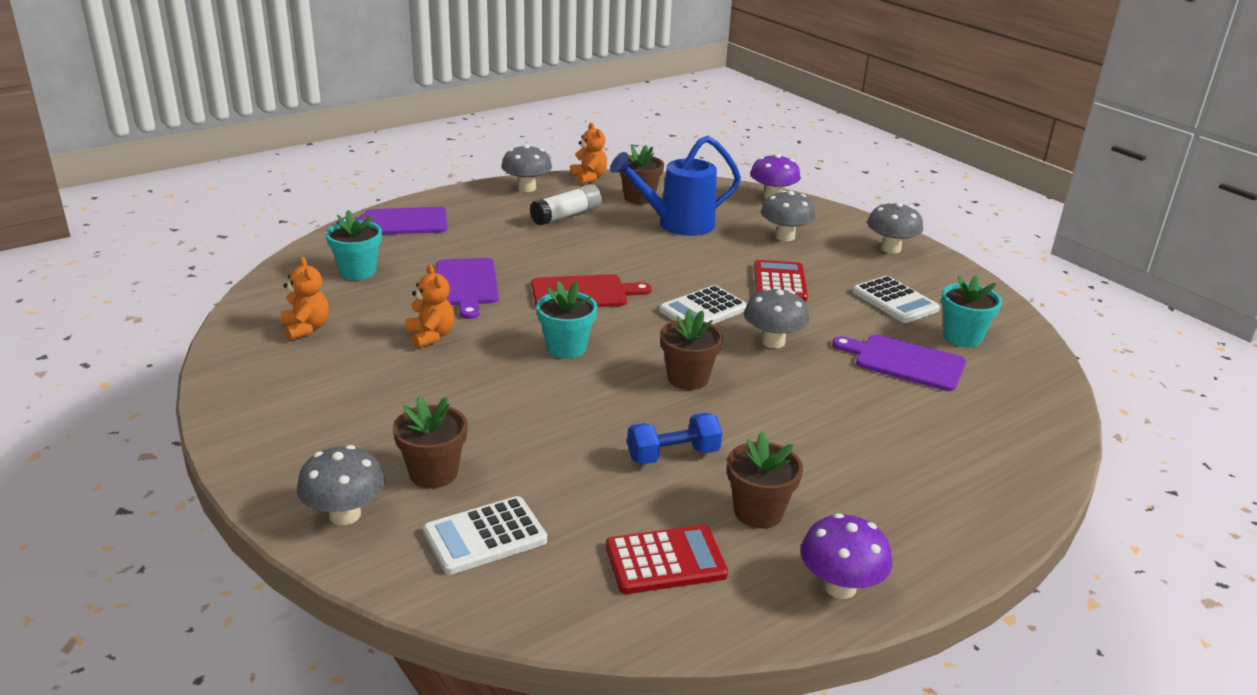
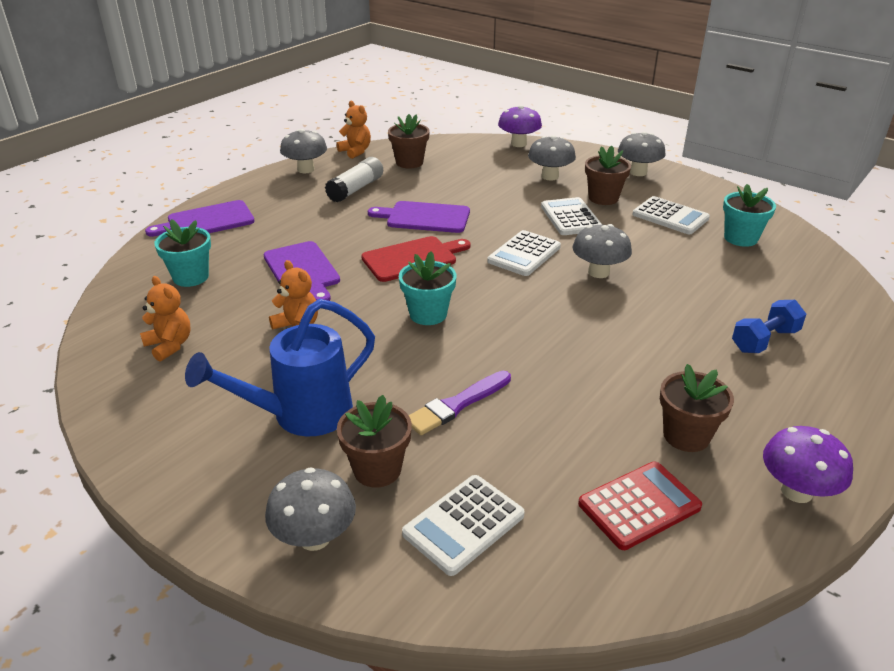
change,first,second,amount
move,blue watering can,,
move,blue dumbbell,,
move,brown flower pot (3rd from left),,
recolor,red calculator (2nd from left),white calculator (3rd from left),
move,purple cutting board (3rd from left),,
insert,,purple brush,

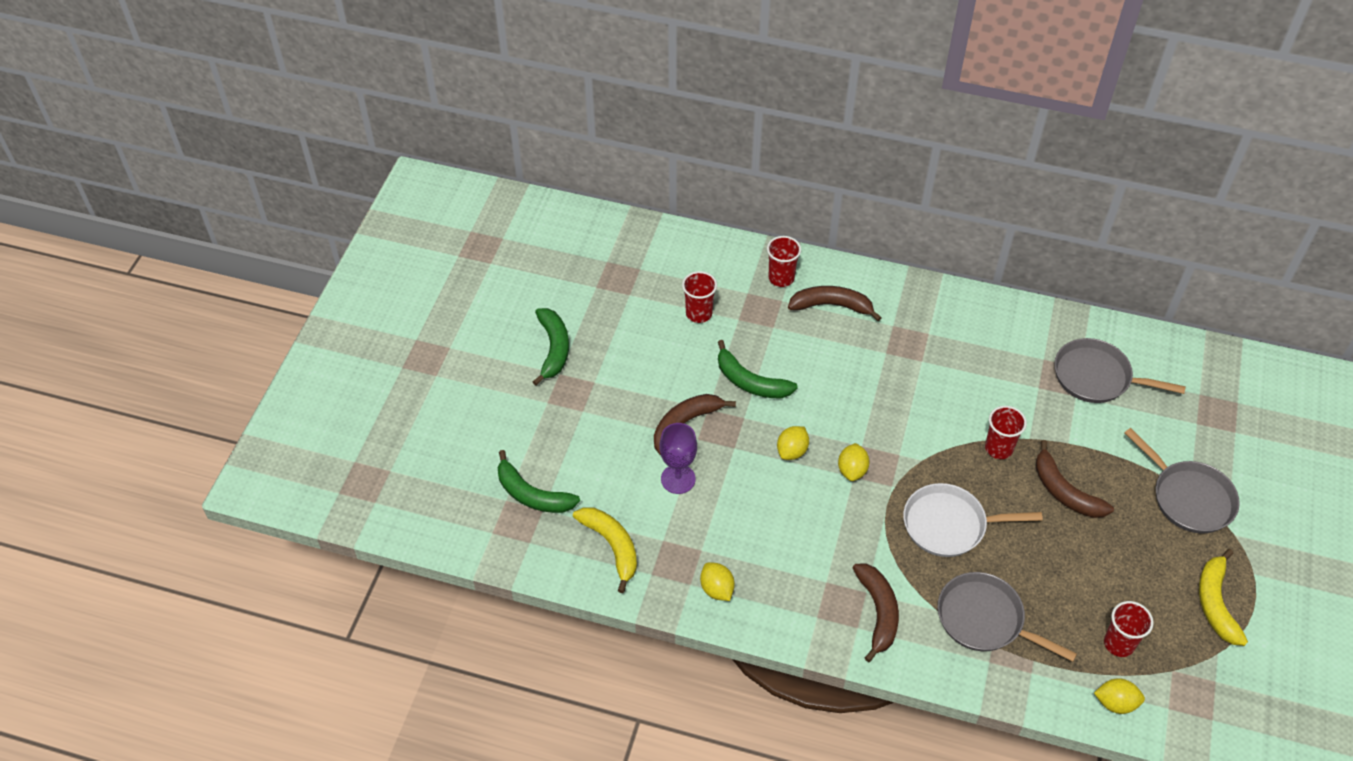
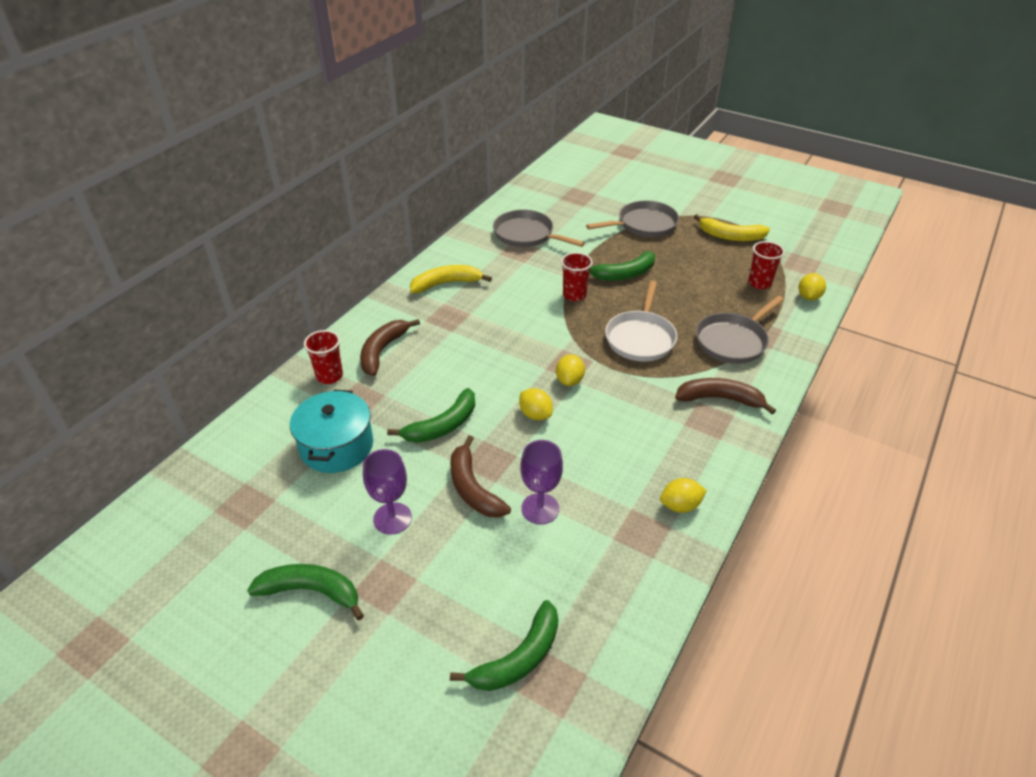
change,first,second,amount
move,yellow banana (1st from left),,
replace,red cup (1st from left),turquoise pot,
rotate,yellow lemon (3rd from left in the first image),yellow lemon (2nd from left),75 degrees clockwise
recolor,brown banana (4th from left),green banana (4th from left),
rotate,grey pan (2nd from left in the first image),grey pan (1st from left),90 degrees clockwise
insert,,purple goblet (1st from left),

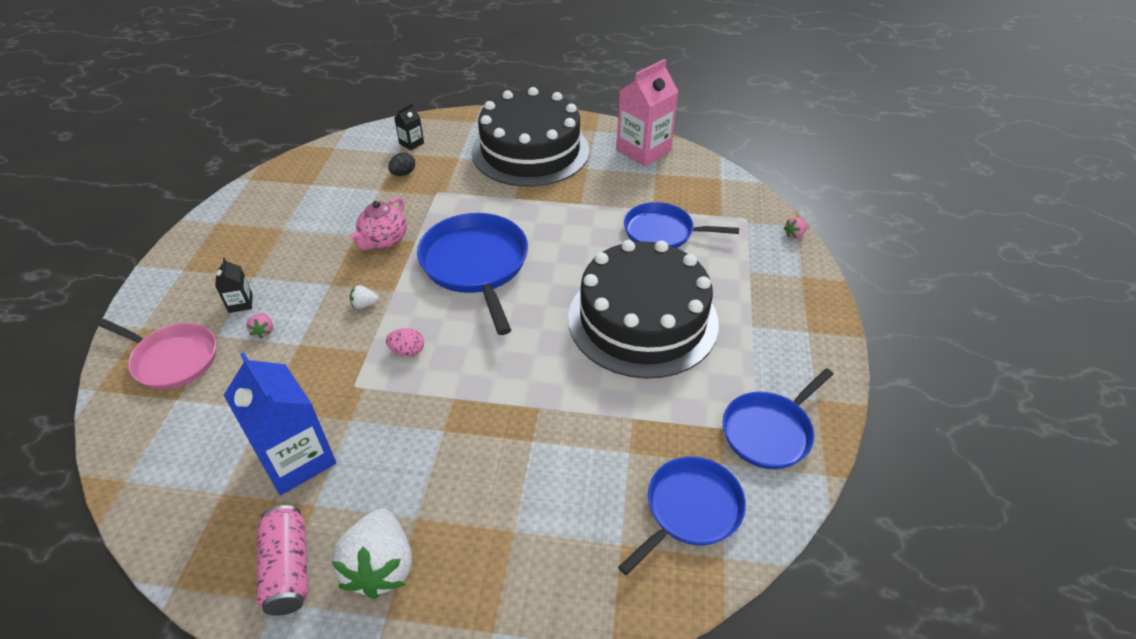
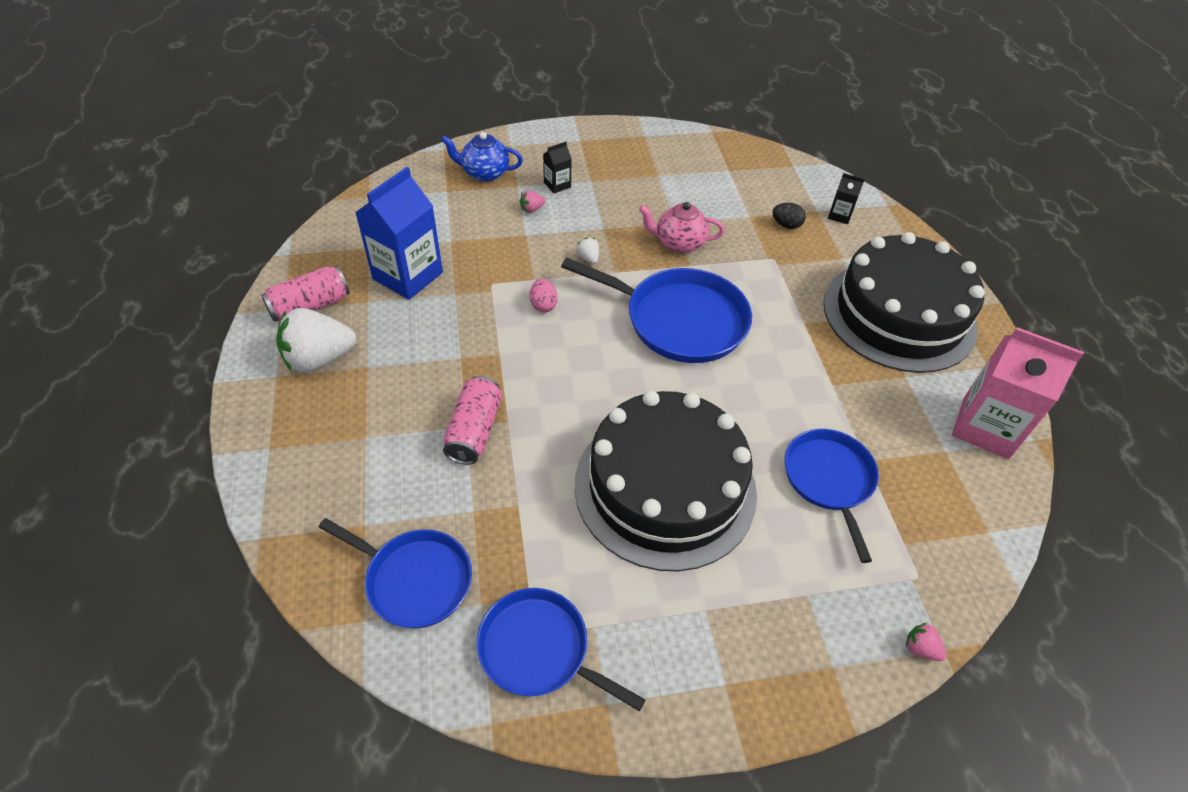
change,first,second,amount
replace,pink pan,blue teapot,
rotate,blue pan (1st from left in the first image),blue pan (3rd from left),60 degrees clockwise
insert,,pink can (2nd from left),

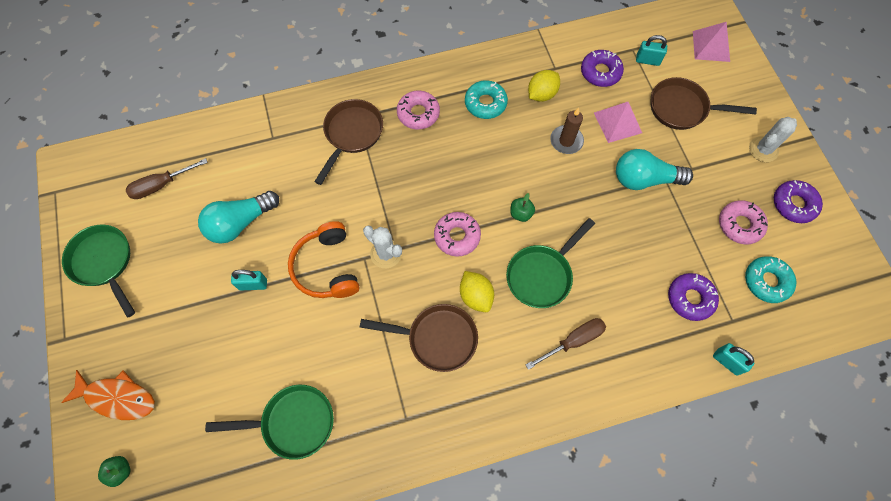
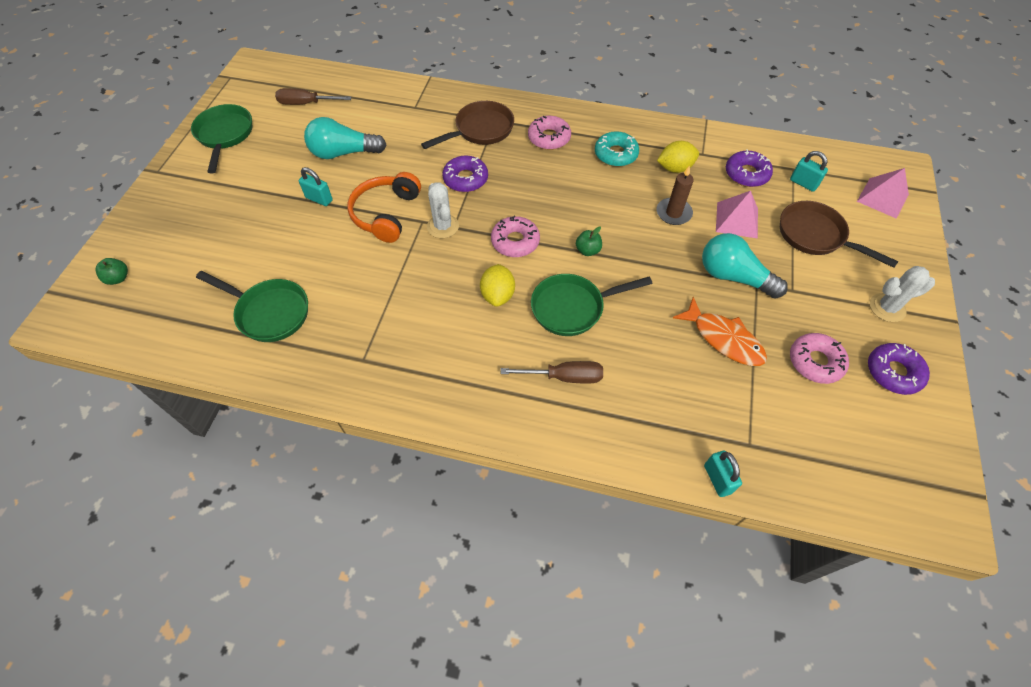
change,first,second,amount
move,orange fish,,
delete,brown pan (2nd from left),,
move,purple donut (2nd from left in the first image),purple donut (1st from left),
delete,turquoise donut (2nd from left),,

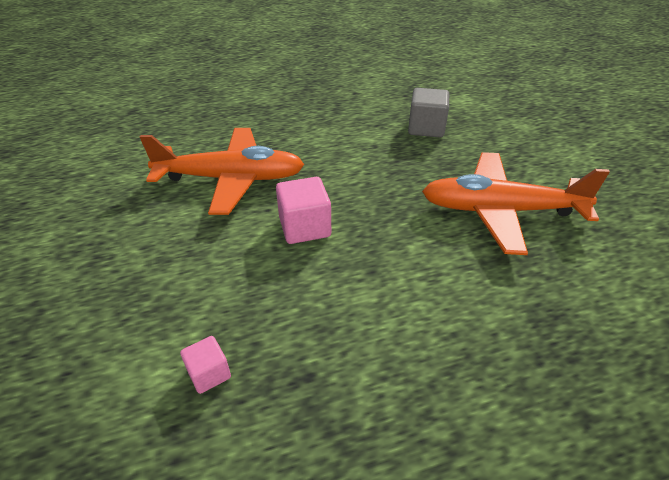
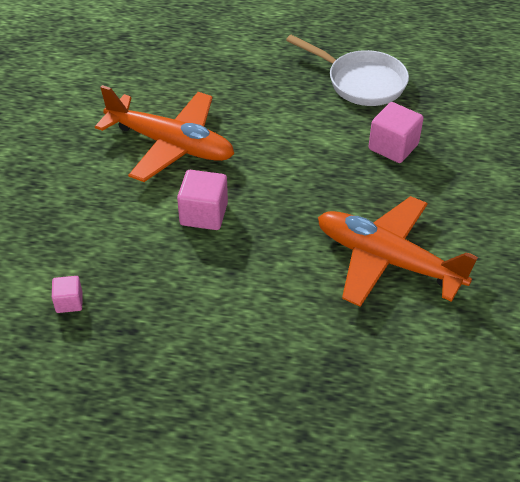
change,first,second,amount
recolor,grey cube,pink cube (3rd from left),
insert,,white pan,

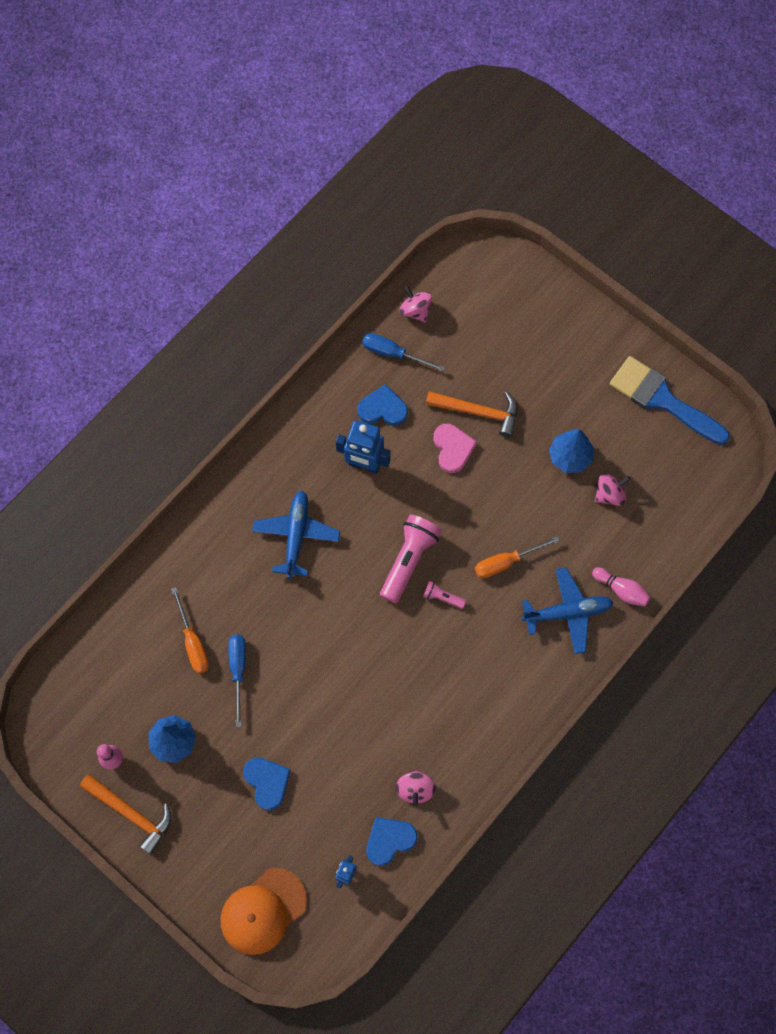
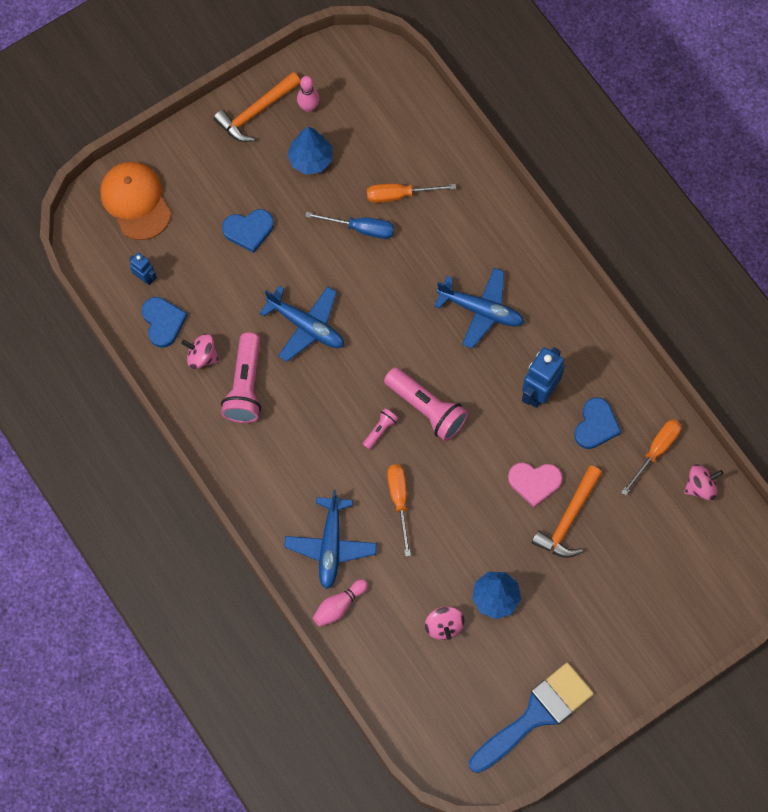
change,first,second,amount
recolor,blue screwdriver (2nd from left),orange screwdriver (3rd from left),
insert,,pink flashlight (1st from left),
insert,,blue plane (1st from left),

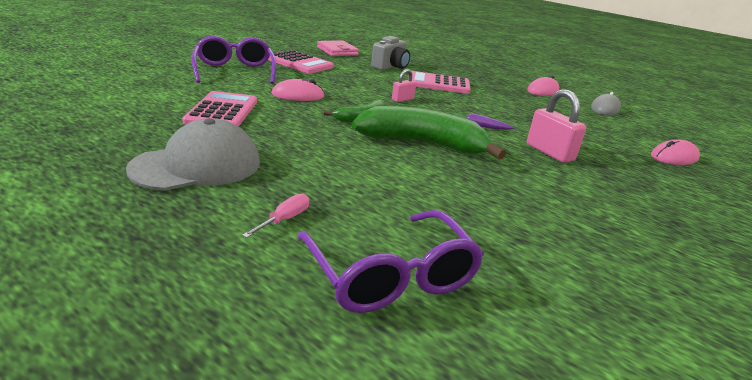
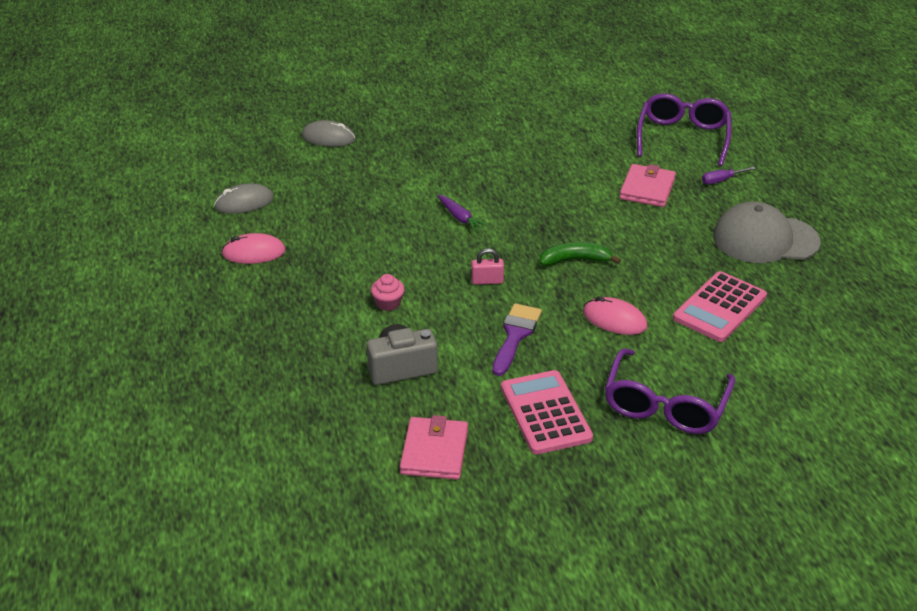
change,first,second,amount
recolor,pink screwdriver,purple screwdriver,
delete,green banana (2nd from left),,
replace,pink calculator (3rd from left),pink cupcake,
delete,pink padlock (2nd from left),,
recolor,pink mouse (3rd from left),grey mouse (2nd from left),
insert,,purple brush,
insert,,pink wallet (2nd from left),

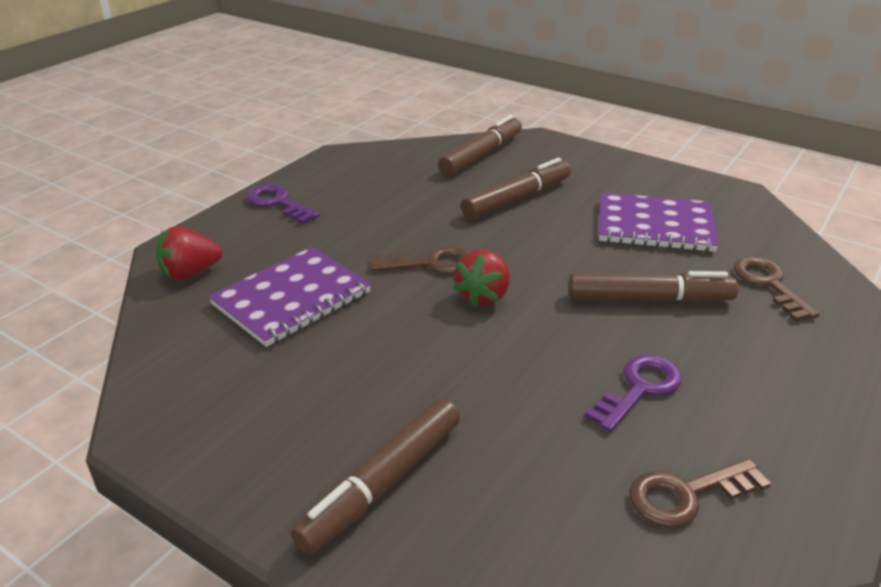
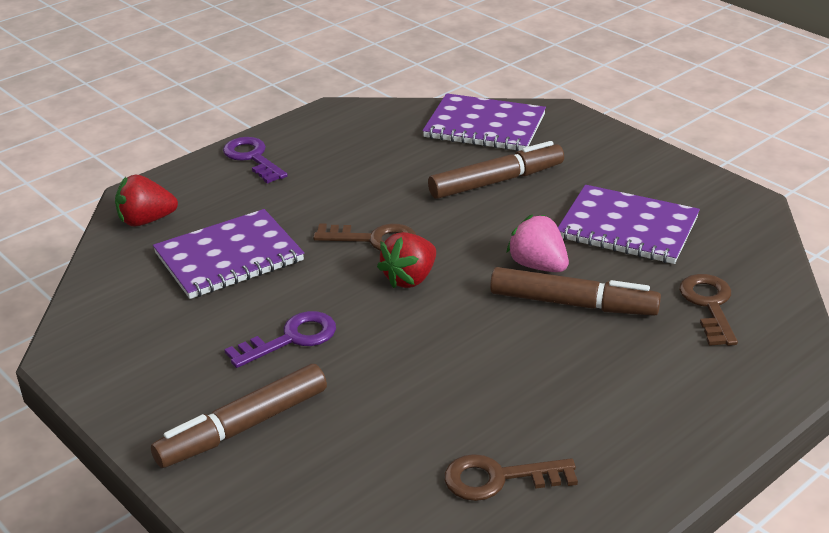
change,first,second,amount
replace,brown marker (2nd from left),purple notebook (2nd from left),
move,purple key (2nd from left),,
insert,,pink strawberry,

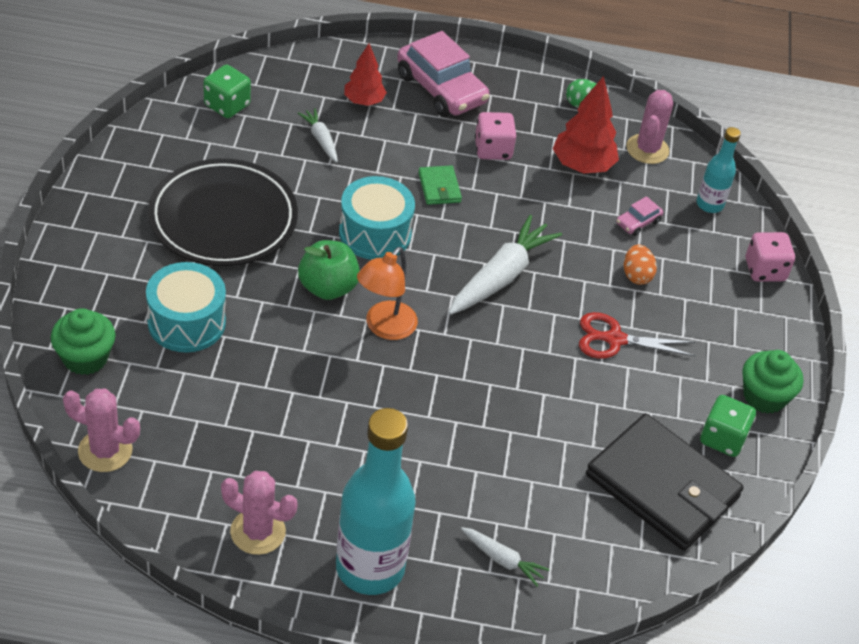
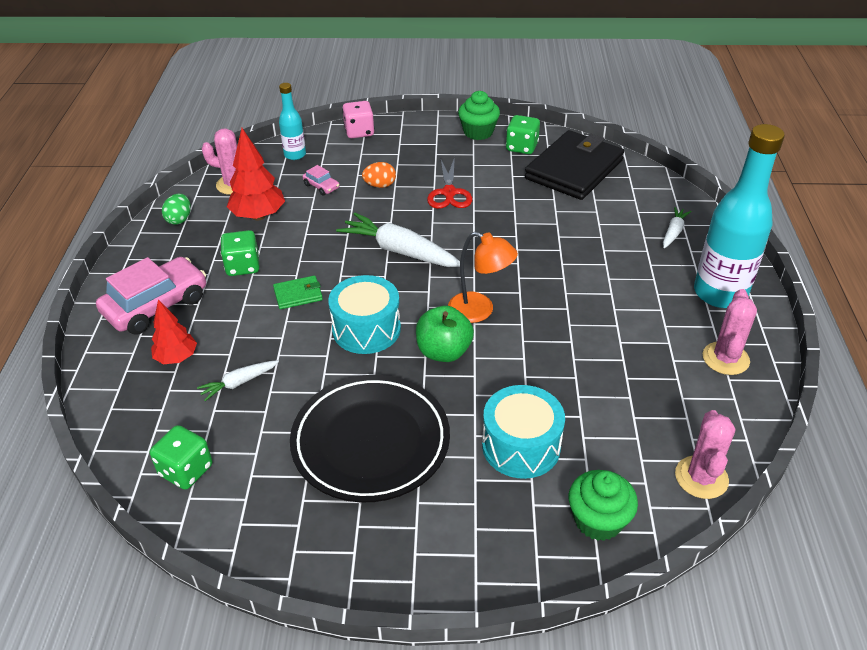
change,first,second,amount
recolor,pink dice (1st from left),green dice (2nd from left),

